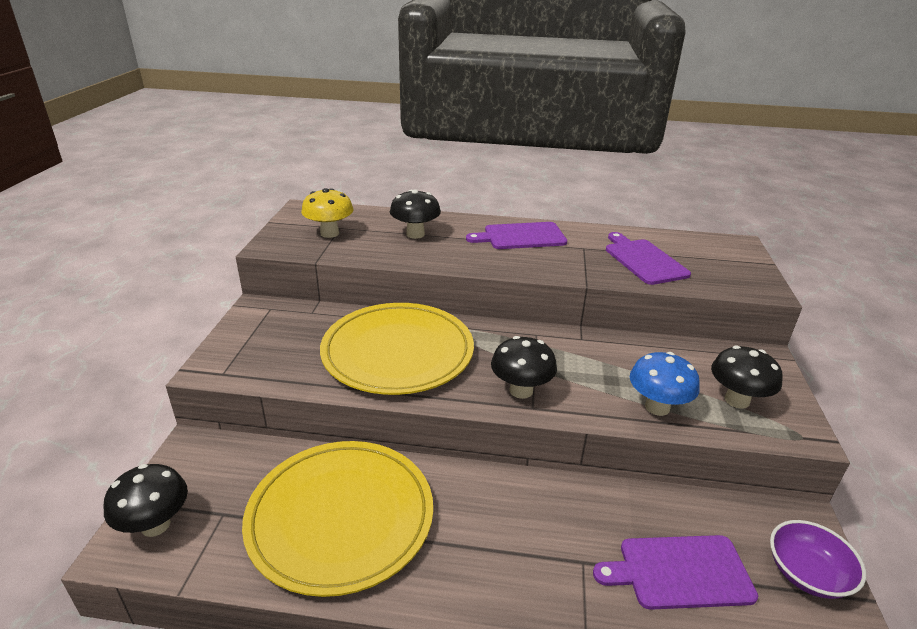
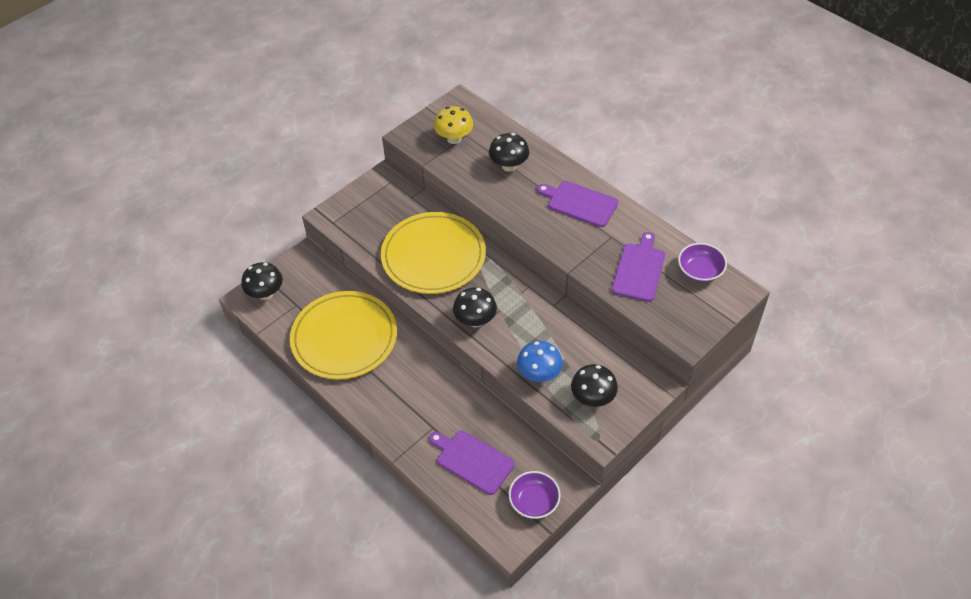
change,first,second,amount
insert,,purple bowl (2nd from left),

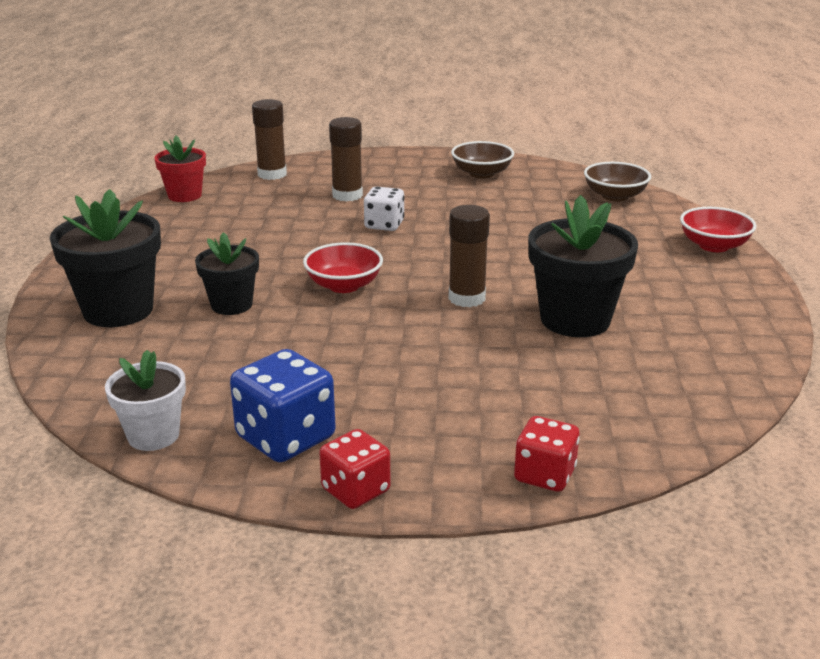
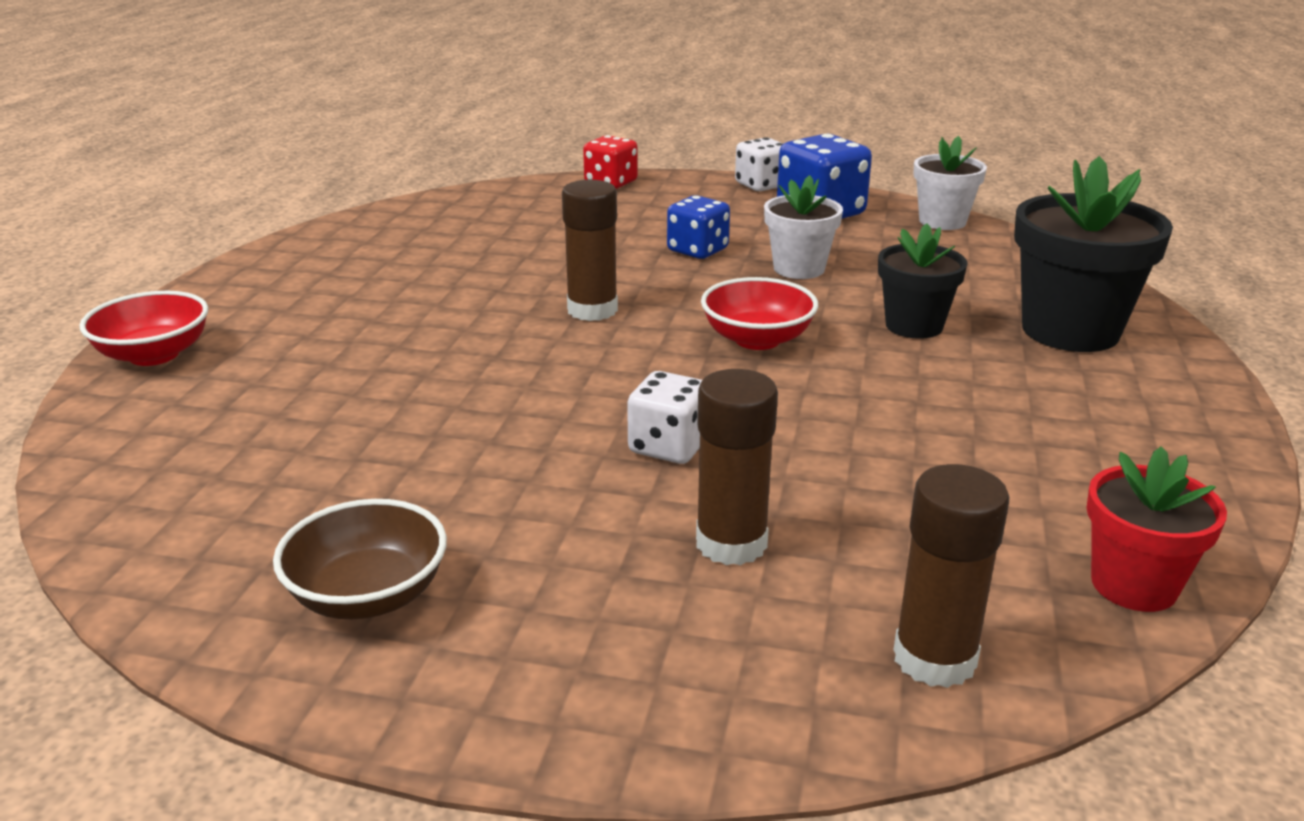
change,first,second,amount
recolor,red dice (1st from left),white dice (2nd from left),
delete,black flower pot (3rd from left),,
delete,brown bowl (2nd from left),,
insert,,blue dice (1st from left),
insert,,white flower pot (1st from left),

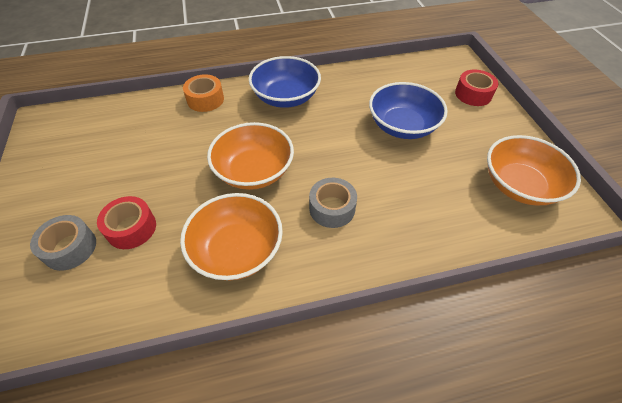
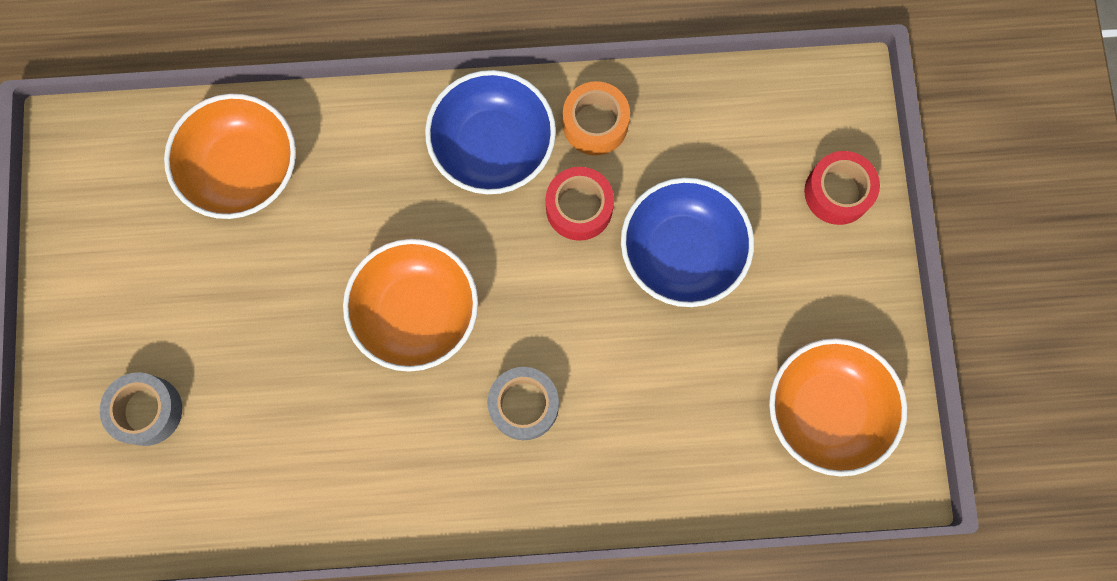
change,first,second,amount
move,red tape (1st from left),,
move,orange bowl (1st from left),,
move,orange tape,,

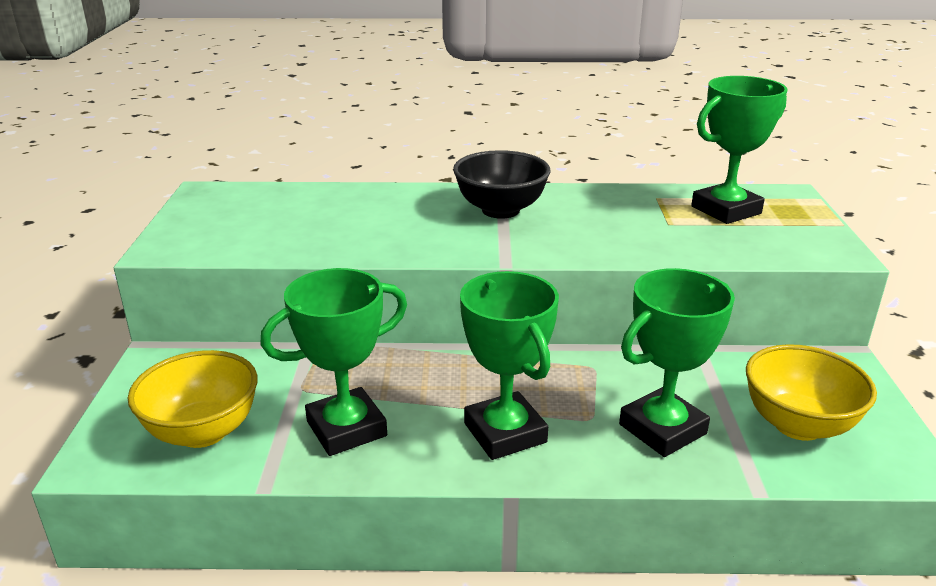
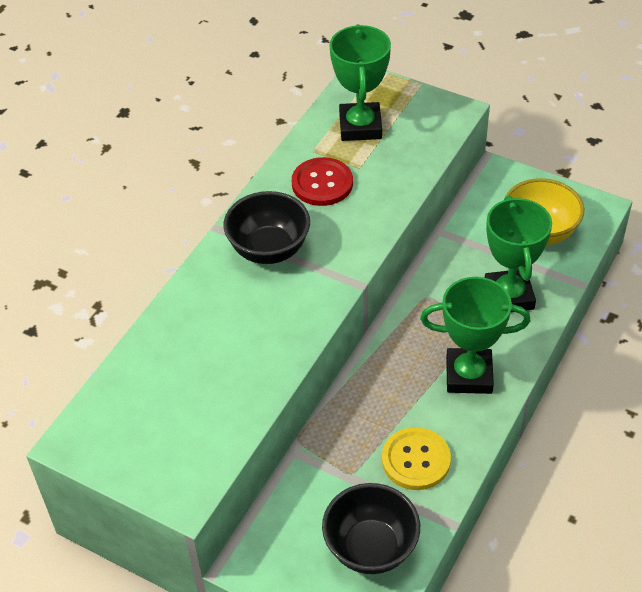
change,first,second,amount
recolor,yellow bowl (1st from left),black bowl (2nd from left),
replace,green trophy (1st from left),yellow button,
insert,,red button,

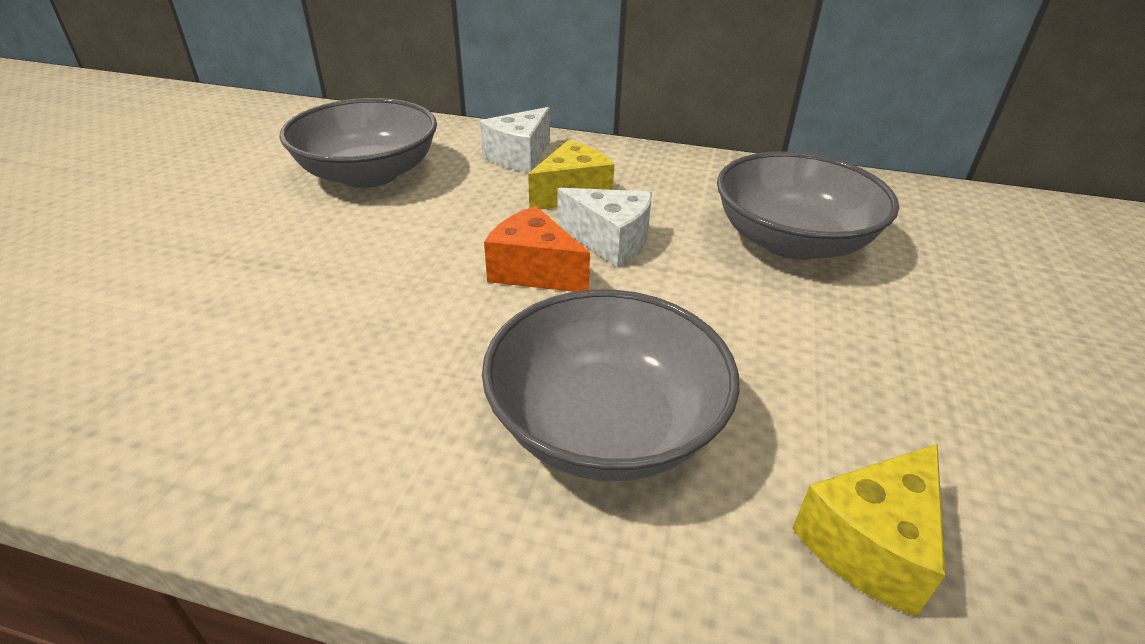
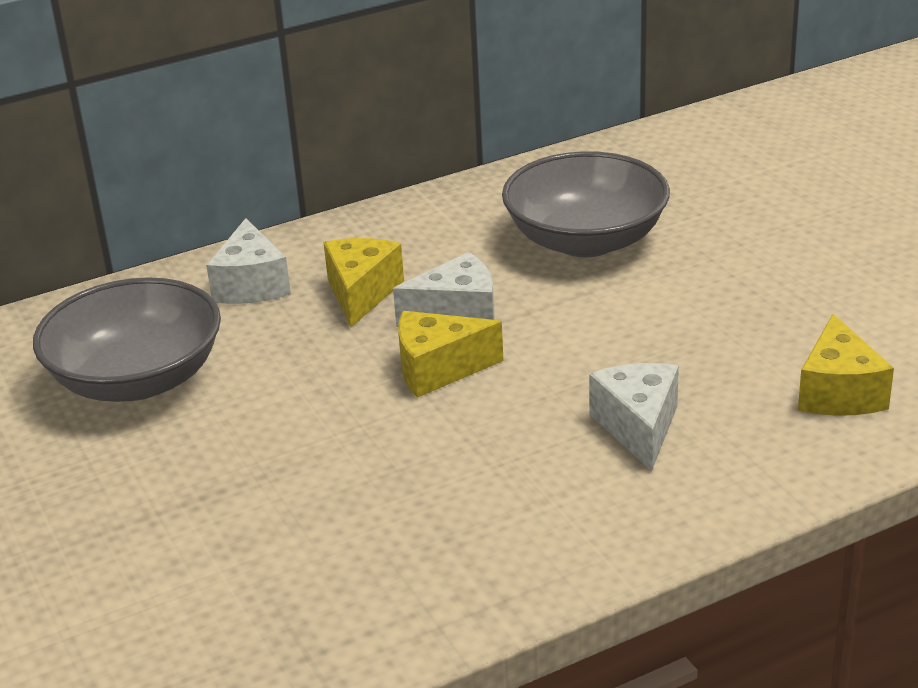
change,first,second,amount
replace,grey bowl (2nd from left),white cheese (3rd from left),
recolor,orange cheese,yellow cheese (2nd from left),

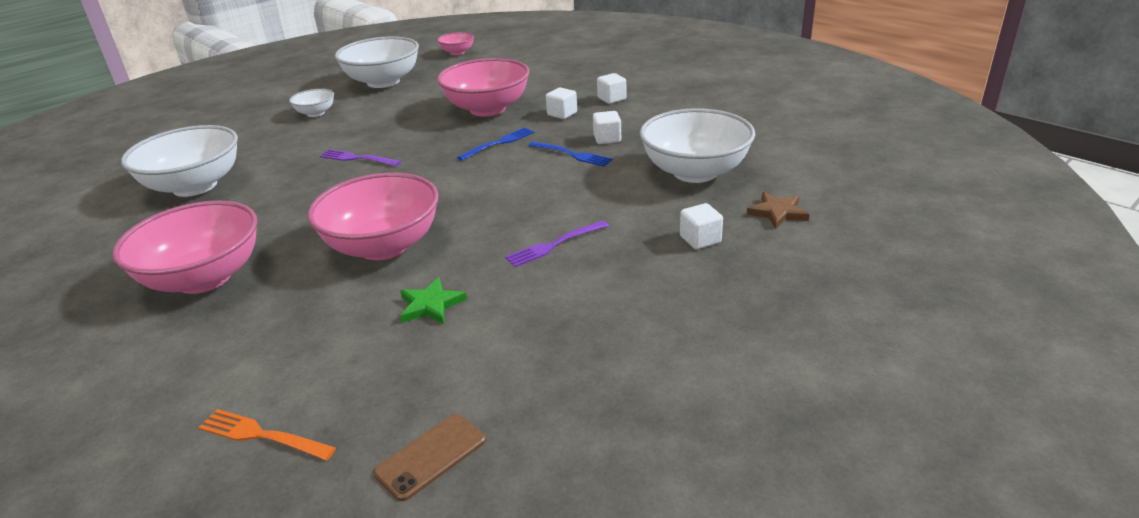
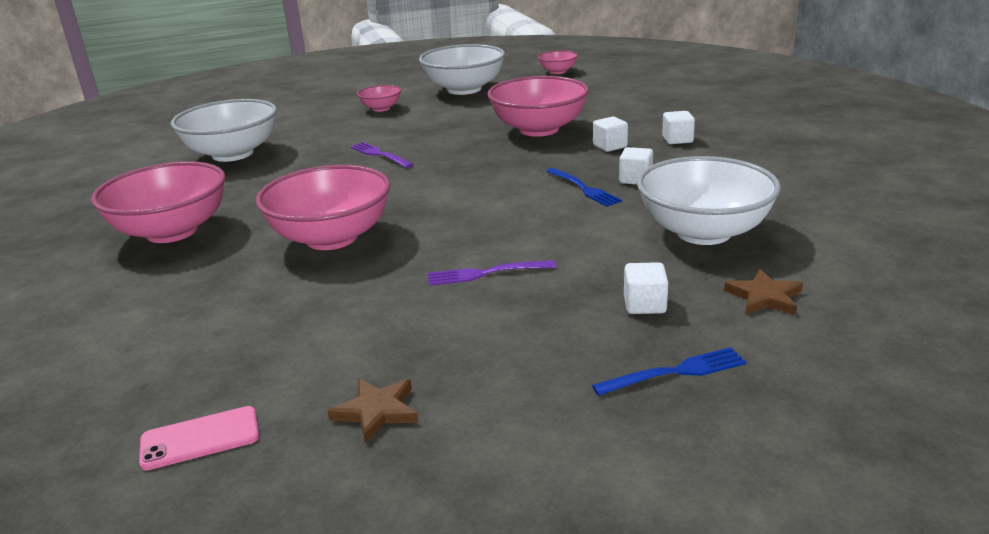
change,first,second,amount
delete,orange fork,,
recolor,white bowl (2nd from left),pink bowl (3rd from left),
recolor,brown phone,pink phone,
delete,green star,,
move,blue fork (1st from left in the first image),blue fork (2nd from left),
insert,,brown star (1st from left),

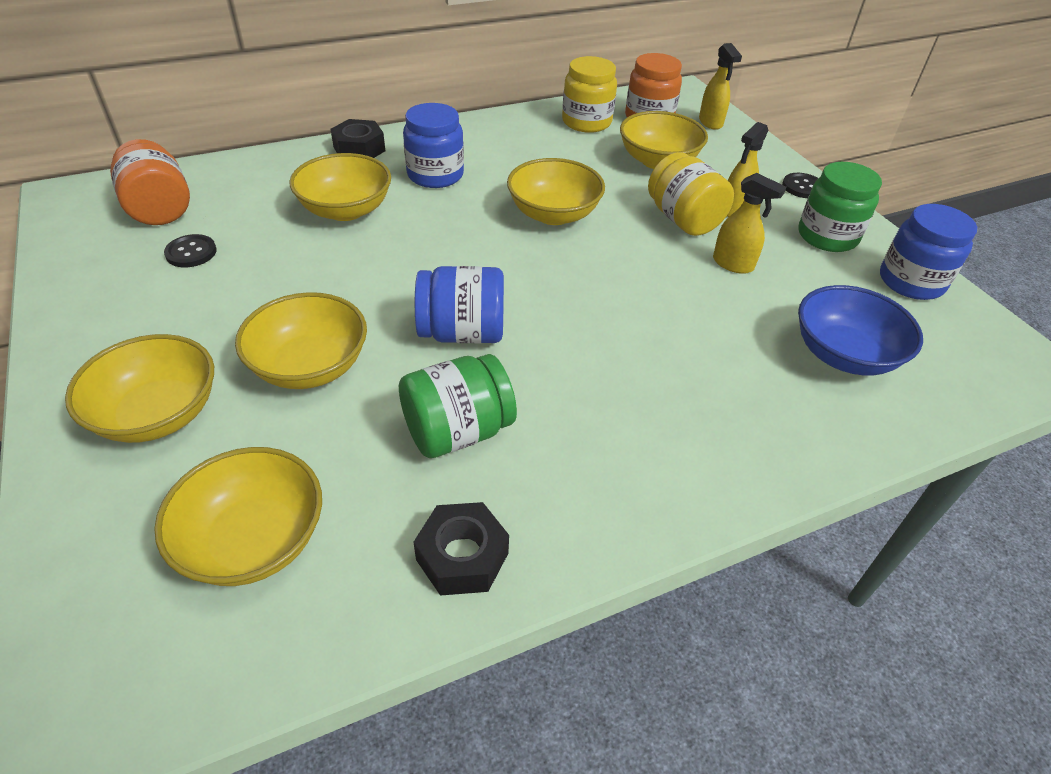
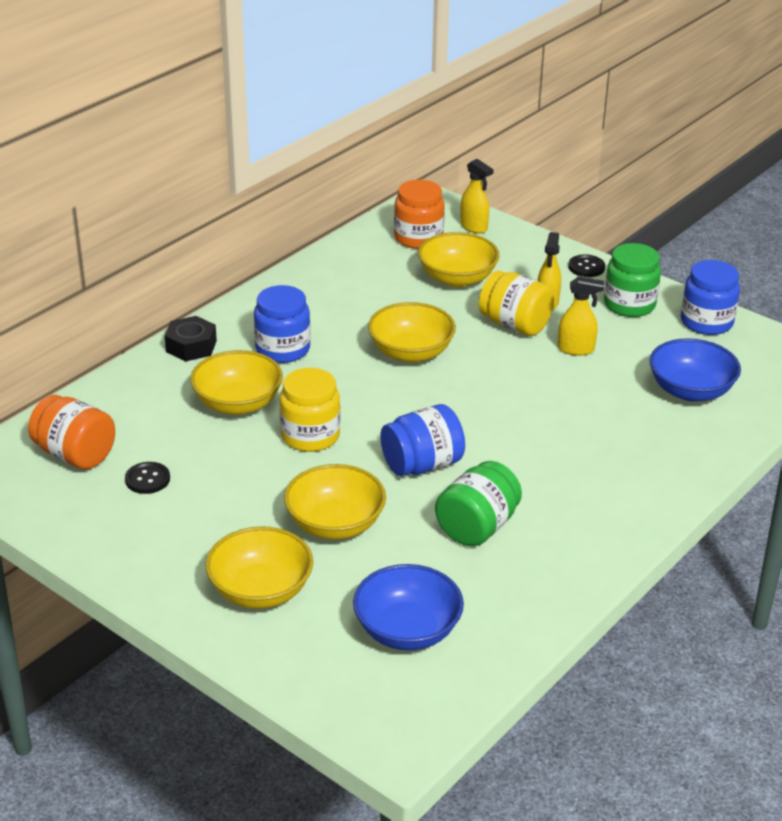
change,first,second,amount
recolor,yellow bowl (2nd from left),blue bowl (1st from left),
delete,black nut (2nd from left),,
move,yellow jar (1st from left),,

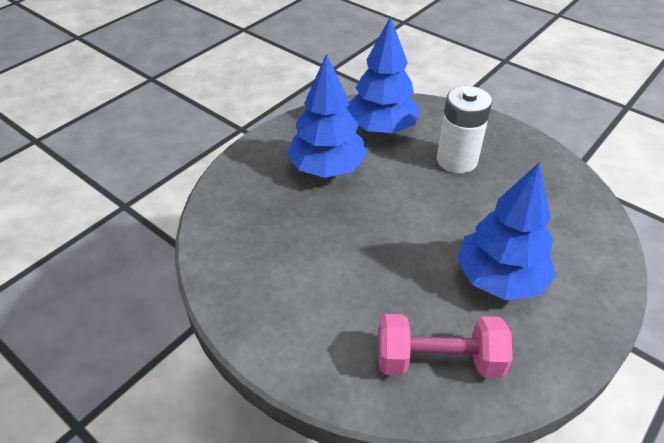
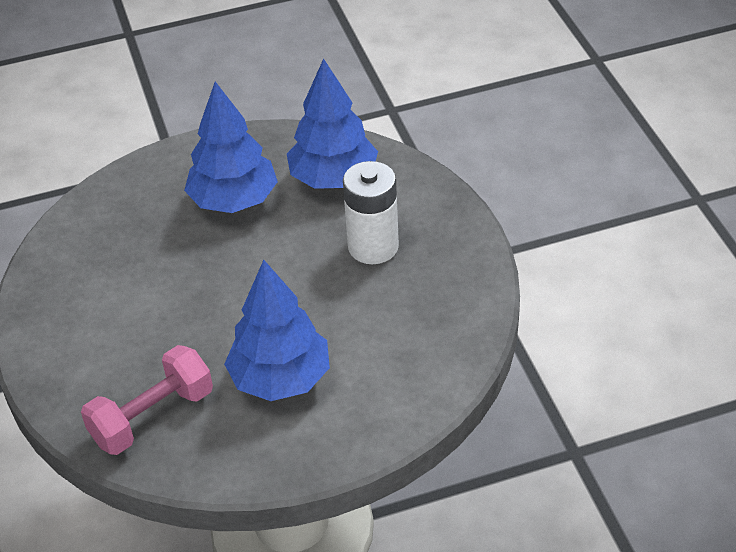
change,first,second,amount
rotate,pink dumbbell,,75 degrees counterclockwise

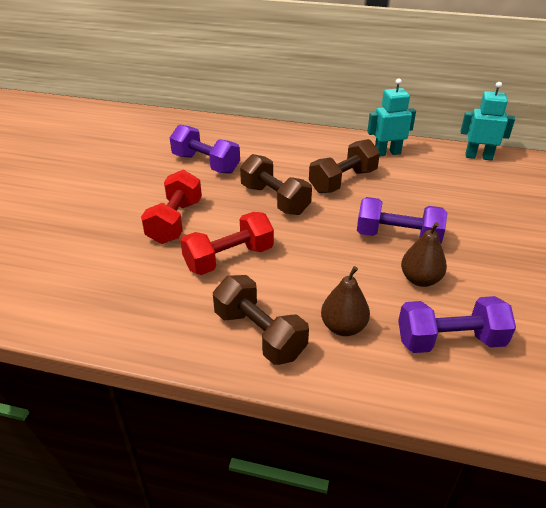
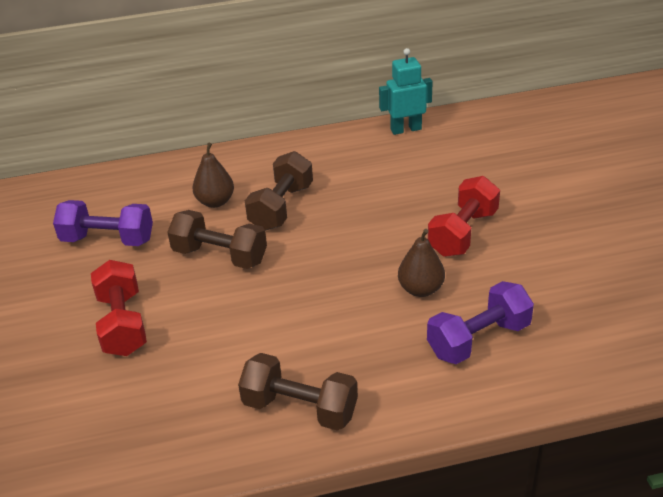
change,first,second,amount
move,red dumbbell (2nd from left),,
move,brown pear (1st from left),,
delete,purple dumbbell (2nd from left),,
delete,turquoise robot (1st from left),,

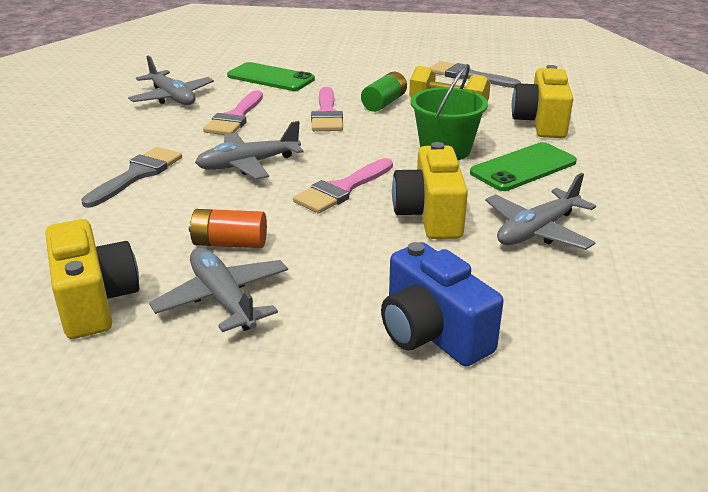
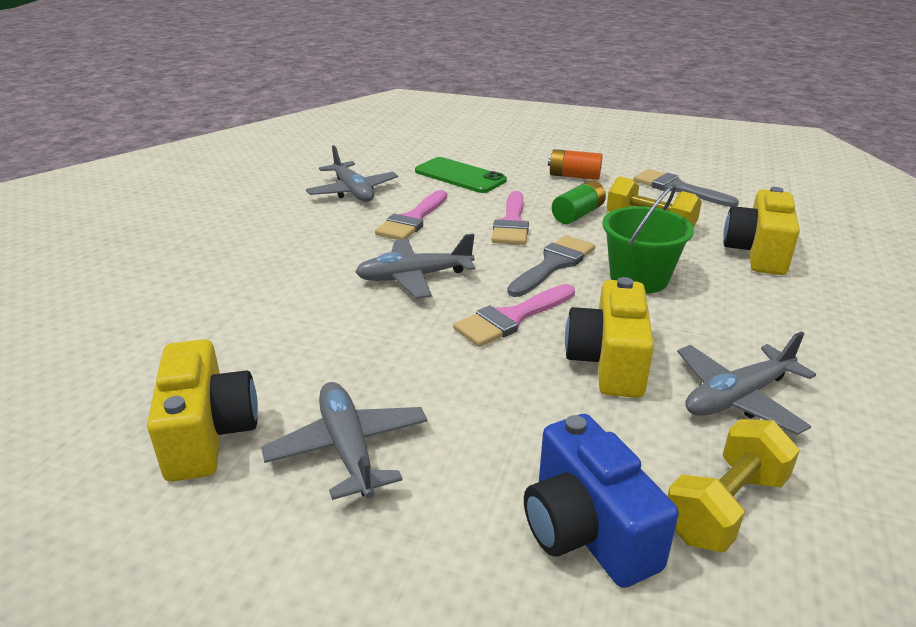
change,first,second,amount
move,grey brush (1st from left),,
move,orange battery,,
delete,green phone (2nd from left),,
insert,,yellow dumbbell (2nd from left),

